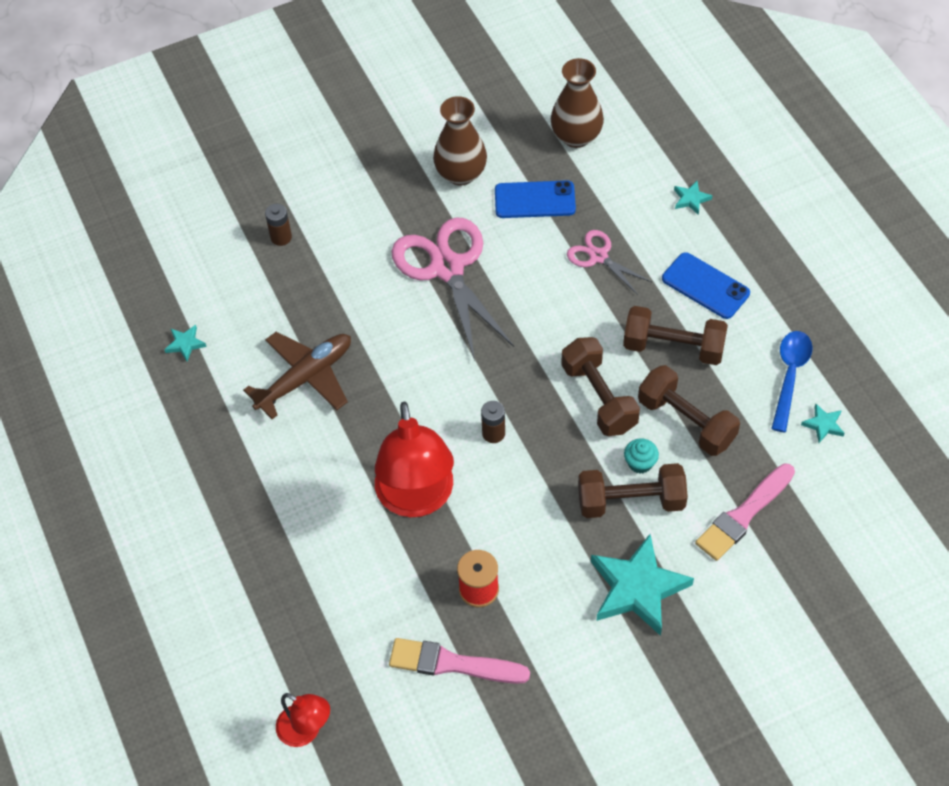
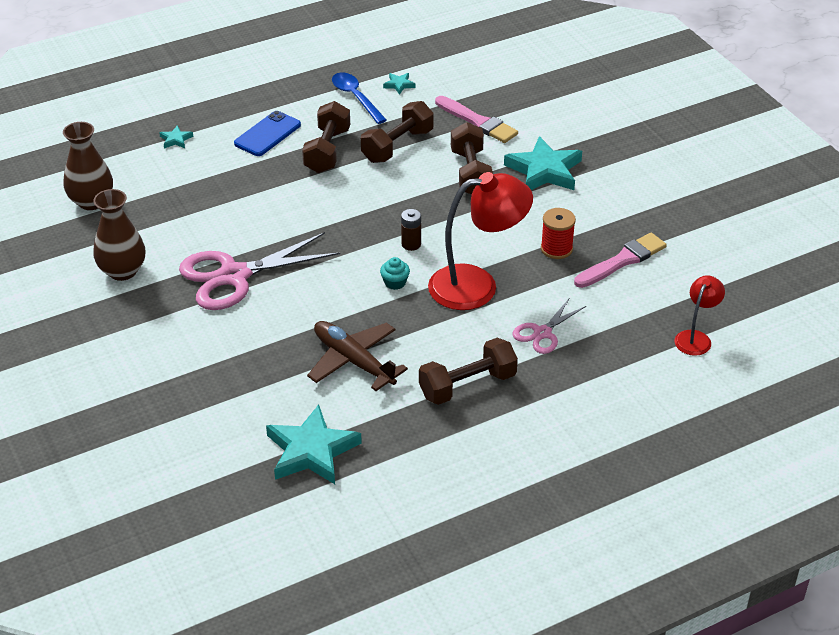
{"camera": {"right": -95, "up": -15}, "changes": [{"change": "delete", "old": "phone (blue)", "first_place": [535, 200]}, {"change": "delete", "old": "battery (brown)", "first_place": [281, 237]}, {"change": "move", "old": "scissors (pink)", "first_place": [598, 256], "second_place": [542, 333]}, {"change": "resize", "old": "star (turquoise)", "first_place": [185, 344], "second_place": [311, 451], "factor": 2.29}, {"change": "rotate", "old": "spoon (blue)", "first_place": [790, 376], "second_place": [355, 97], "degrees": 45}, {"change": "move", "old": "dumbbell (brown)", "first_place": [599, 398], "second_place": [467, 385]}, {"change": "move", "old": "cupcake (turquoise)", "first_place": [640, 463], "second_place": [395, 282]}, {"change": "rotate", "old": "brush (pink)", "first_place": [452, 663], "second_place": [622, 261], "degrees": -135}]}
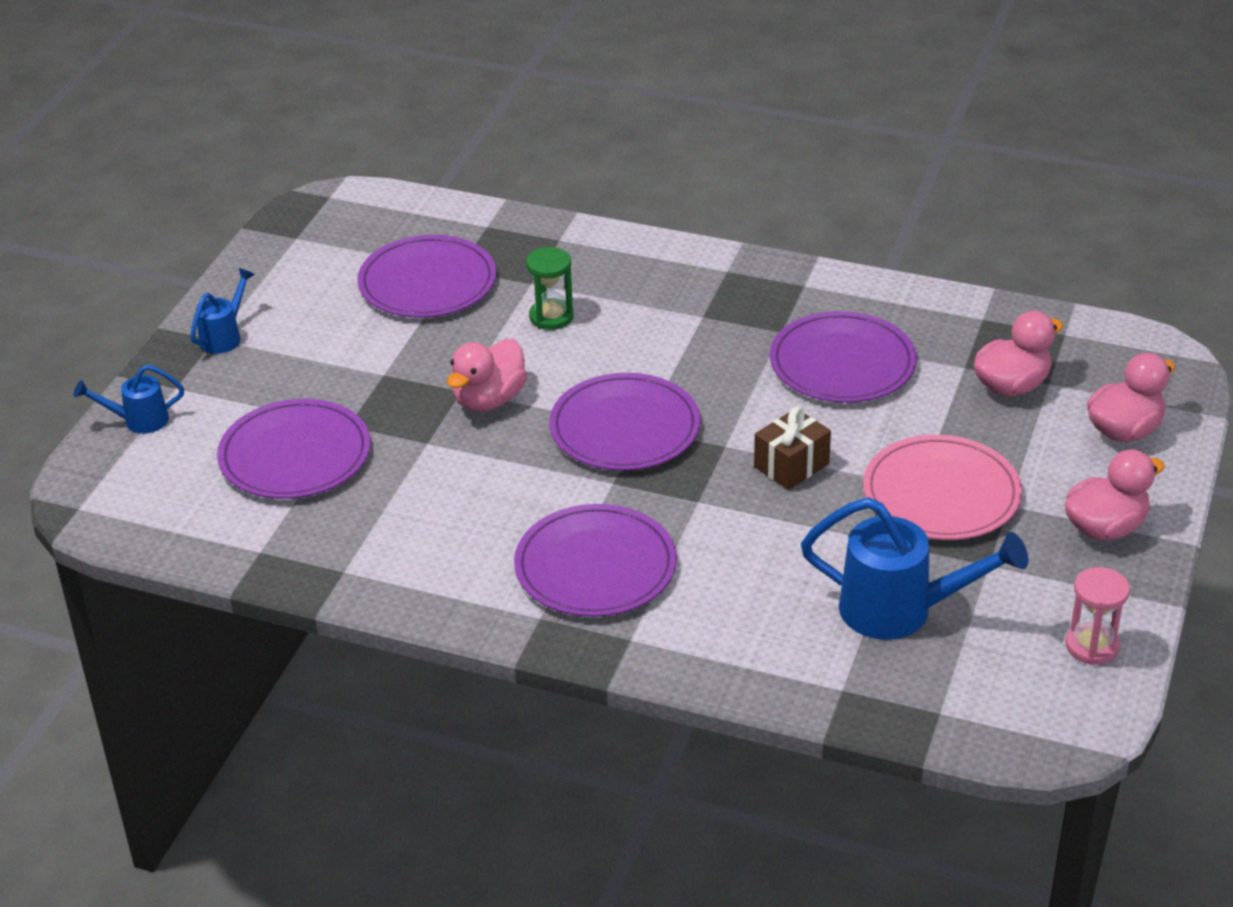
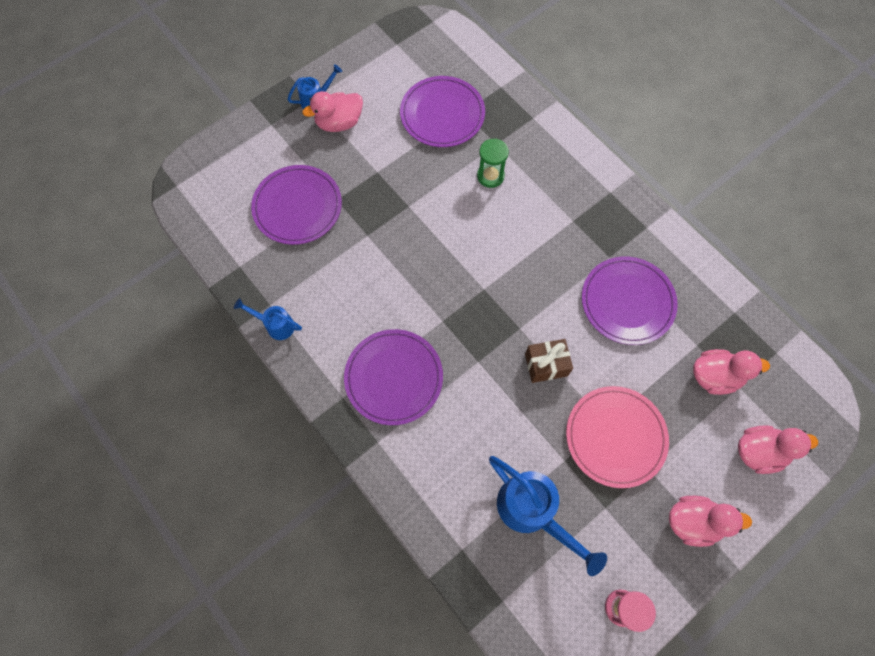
{"camera": {"right": 30, "up": 30}, "changes": [{"change": "move", "old": "duck (pink)", "first_place": [489, 400], "second_place": [339, 123]}, {"change": "move", "old": "watering can (blue)", "first_place": [138, 421], "second_place": [275, 325]}, {"change": "delete", "old": "plate (purple)", "first_place": [625, 428]}]}
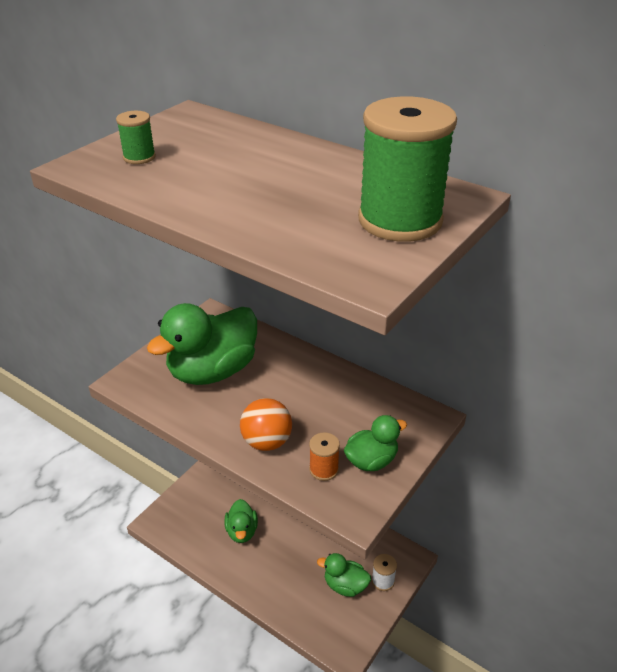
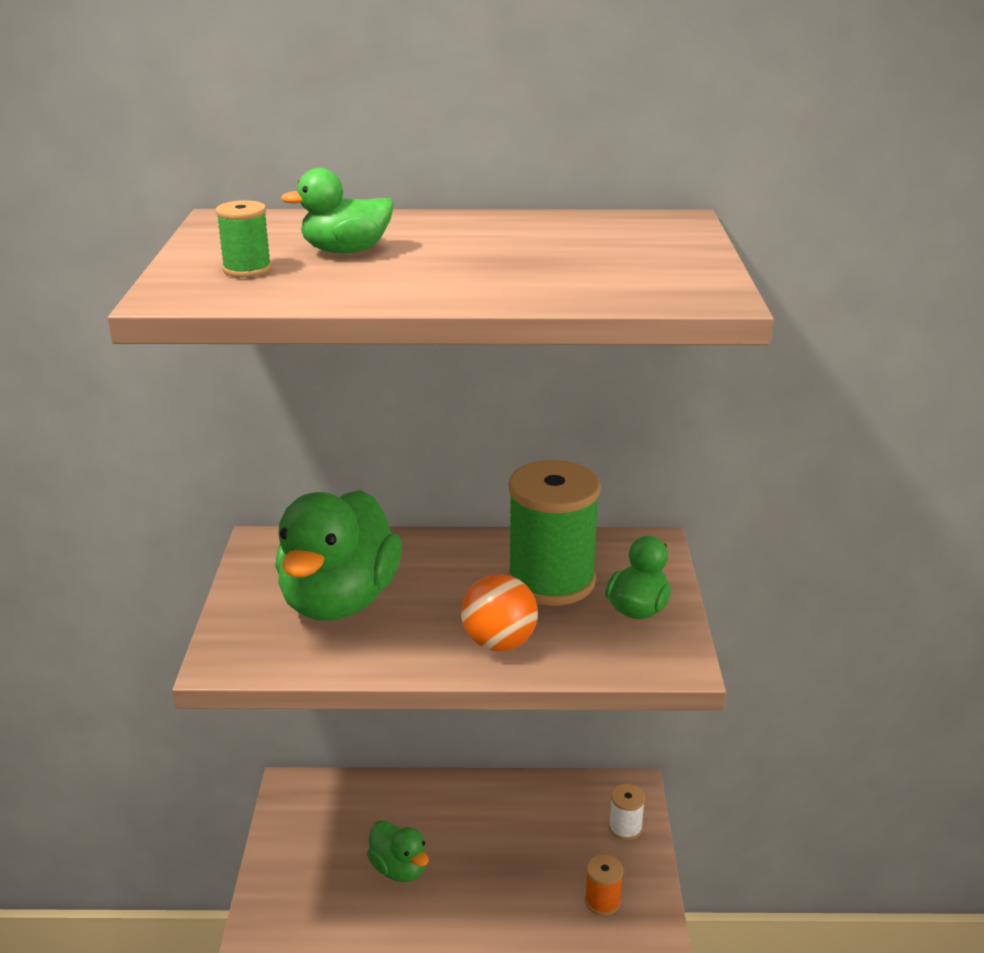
{"camera": {"right": -35, "up": -10}, "changes": [{"change": "move", "old": "spool (green)", "first_place": [400, 220], "second_place": [551, 581]}, {"change": "move", "old": "spool (orange)", "first_place": [323, 469], "second_place": [602, 901]}, {"change": "move", "old": "duck (green)", "first_place": [345, 585], "second_place": [346, 251]}]}
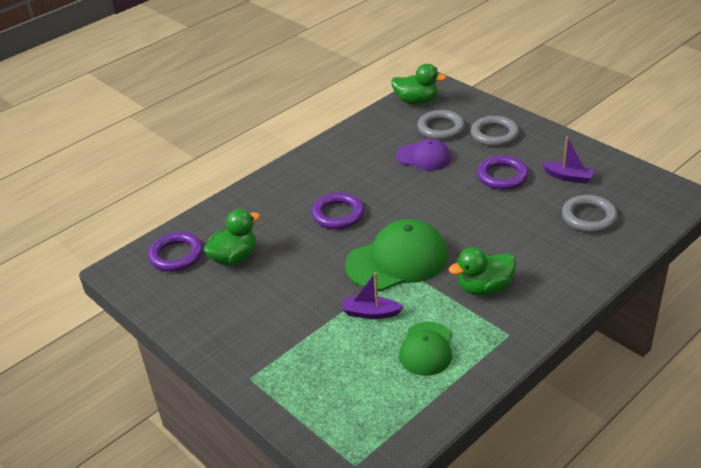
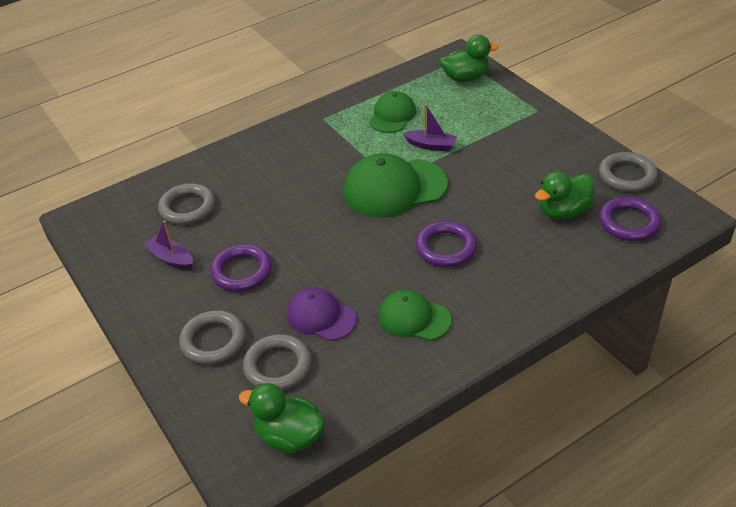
{"camera": {"right": -170, "up": 5}, "changes": [{"change": "move", "old": "duck (green)", "first_place": [484, 288], "second_place": [465, 78]}, {"change": "insert", "new": "ring (grey)", "second_place": [627, 176]}, {"change": "insert", "new": "cap (green)", "second_place": [414, 318]}]}
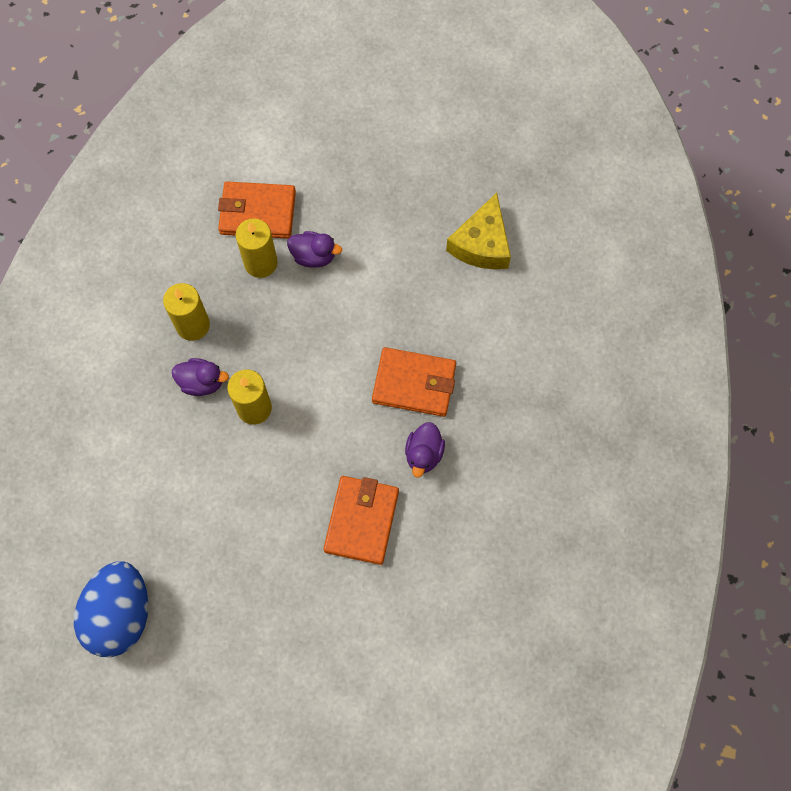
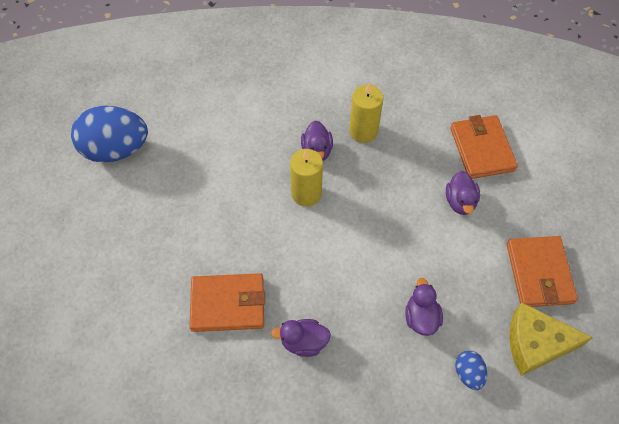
{"camera": {"right": 75, "up": -10}, "changes": [{"change": "delete", "old": "candle (yellow)", "first_place": [261, 263]}, {"change": "move", "old": "wallet (orange)", "first_place": [414, 383], "second_place": [539, 273]}, {"change": "insert", "new": "duck (purple)", "second_place": [421, 317]}, {"change": "insert", "new": "egg (blue)", "second_place": [468, 373]}]}
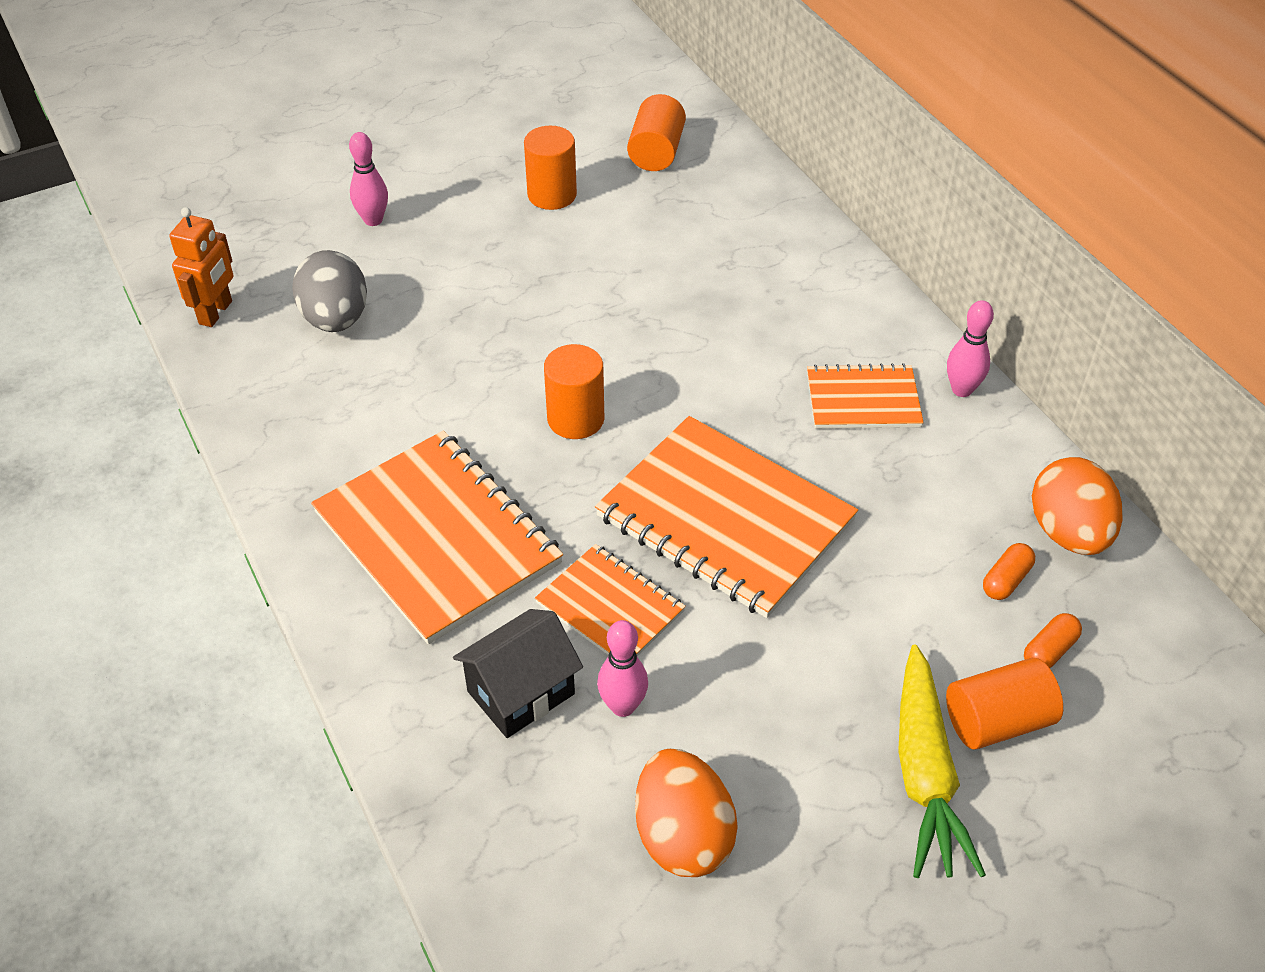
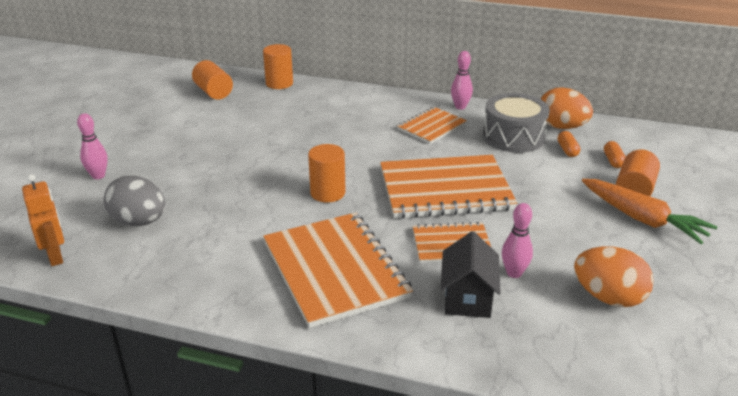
{"camera": {"right": -45, "up": -15}, "changes": [{"change": "move", "old": "cylinder (orange)", "first_place": [552, 195], "second_place": [279, 83]}, {"change": "rotate", "old": "notebook (orange)", "first_place": [437, 538], "second_place": [335, 270], "degrees": 60}, {"change": "recolor", "old": "carrot (yellow)", "new": "carrot (orange)", "first_place": [925, 773], "second_place": [642, 219]}, {"change": "insert", "new": "drum (grey)", "second_place": [513, 137]}]}
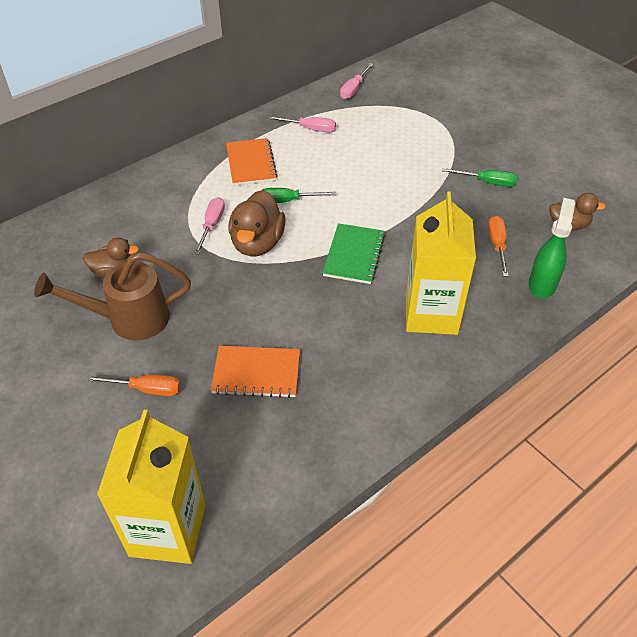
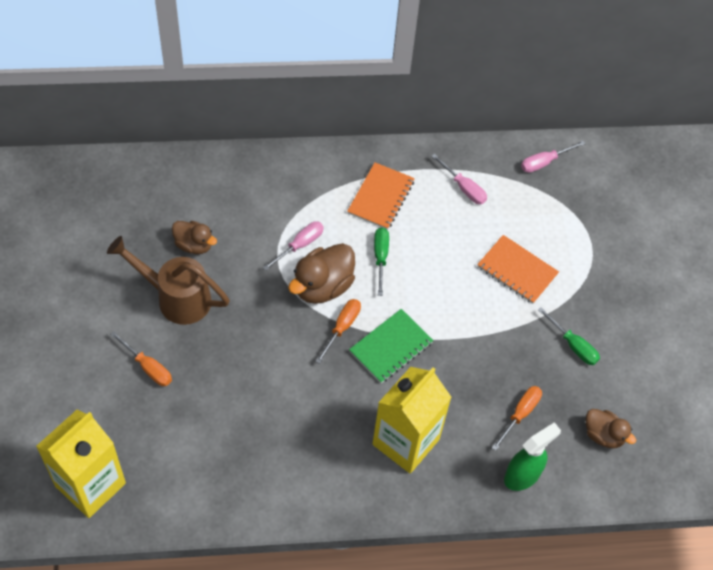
{"camera": {"right": 30, "up": 10}, "changes": [{"change": "rotate", "old": "screwdriver (green)", "first_place": [287, 201], "second_place": [380, 257], "degrees": 60}, {"change": "move", "old": "notebook (orange)", "first_place": [256, 373], "second_place": [517, 270]}, {"change": "insert", "new": "screwdriver (orange)", "second_place": [342, 327]}]}
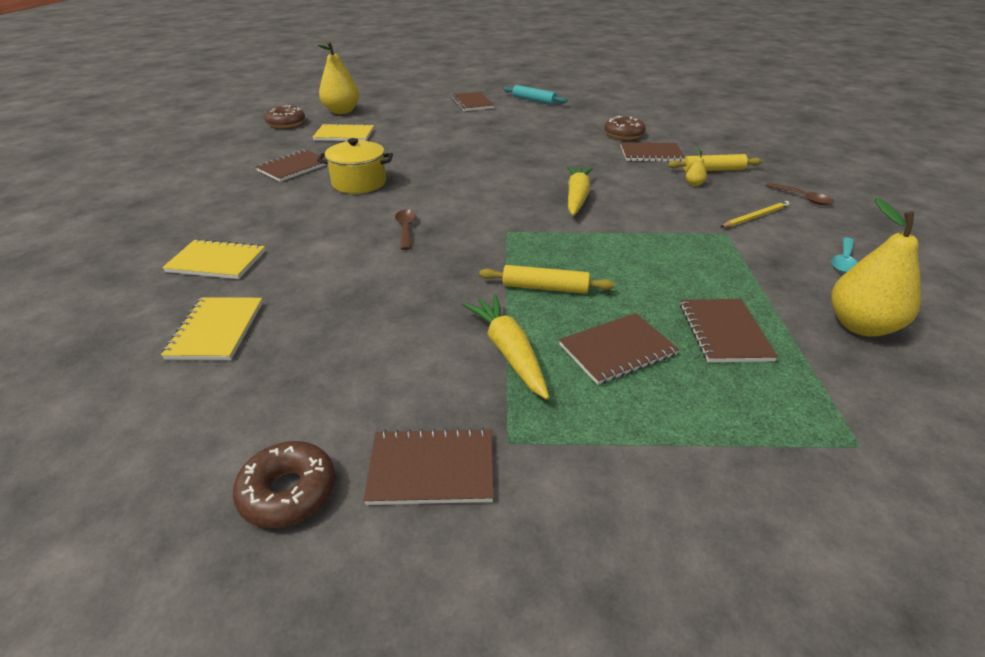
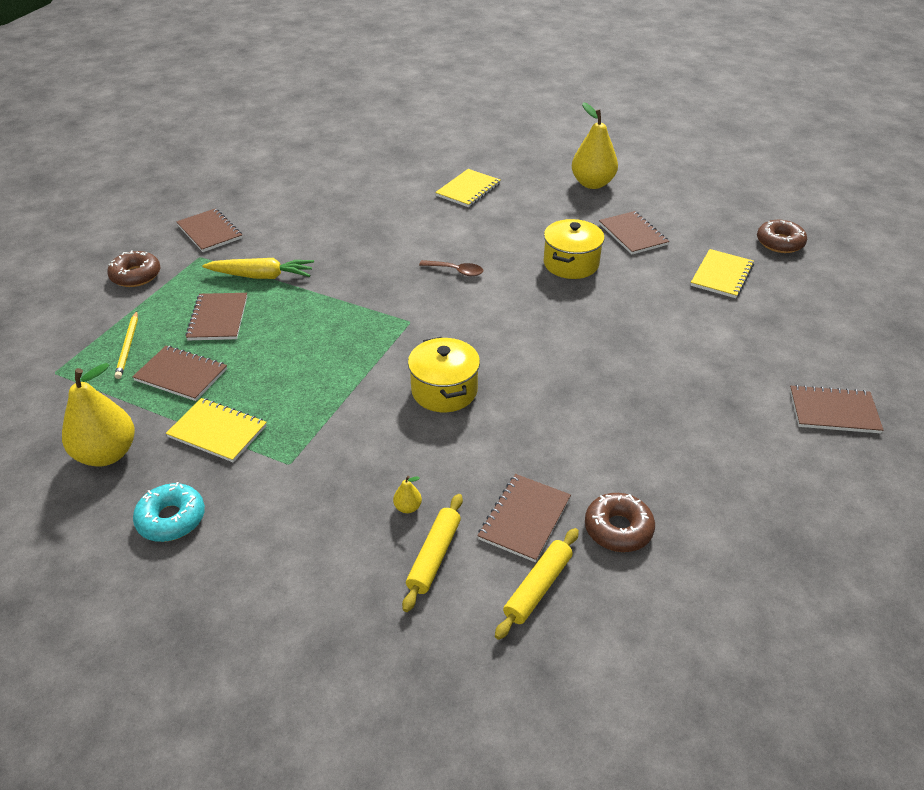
{"camera": {"right": 115, "up": 5}, "changes": [{"change": "move", "old": "pear (yellow)", "first_place": [341, 111], "second_place": [592, 184]}, {"change": "delete", "old": "rolling pin (turquoise)", "first_place": [534, 100]}, {"change": "replace", "old": "carrot (yellow)", "new": "pot (yellow)", "first_place": [577, 197], "second_place": [444, 390]}, {"change": "delete", "old": "spoon (brown)", "first_place": [802, 198]}, {"change": "move", "old": "pencil (yellow)", "first_place": [755, 217], "second_place": [128, 346]}, {"change": "replace", "old": "spoon (turquoise)", "new": "donut (turquoise)", "first_place": [843, 261], "second_place": [171, 519]}, {"change": "move", "old": "rolling pin (yellow)", "first_place": [545, 288], "second_place": [538, 587]}, {"change": "move", "old": "notebook (yellow)", "first_place": [216, 330], "second_place": [217, 432]}, {"change": "rotate", "old": "notebook (brown)", "first_place": [431, 469], "second_place": [209, 232], "degrees": -60}, {"change": "move", "old": "donut (brown)", "first_place": [288, 492], "second_place": [136, 275]}]}
